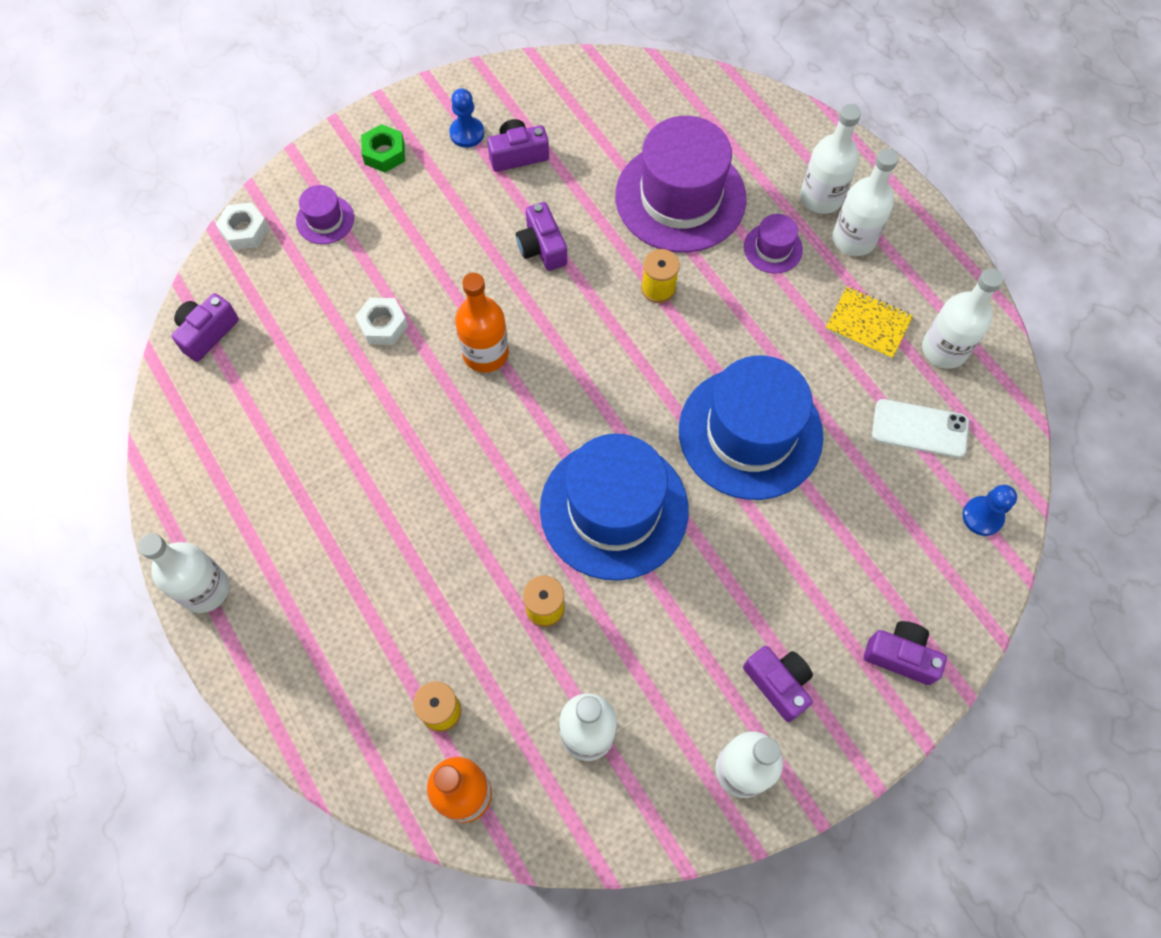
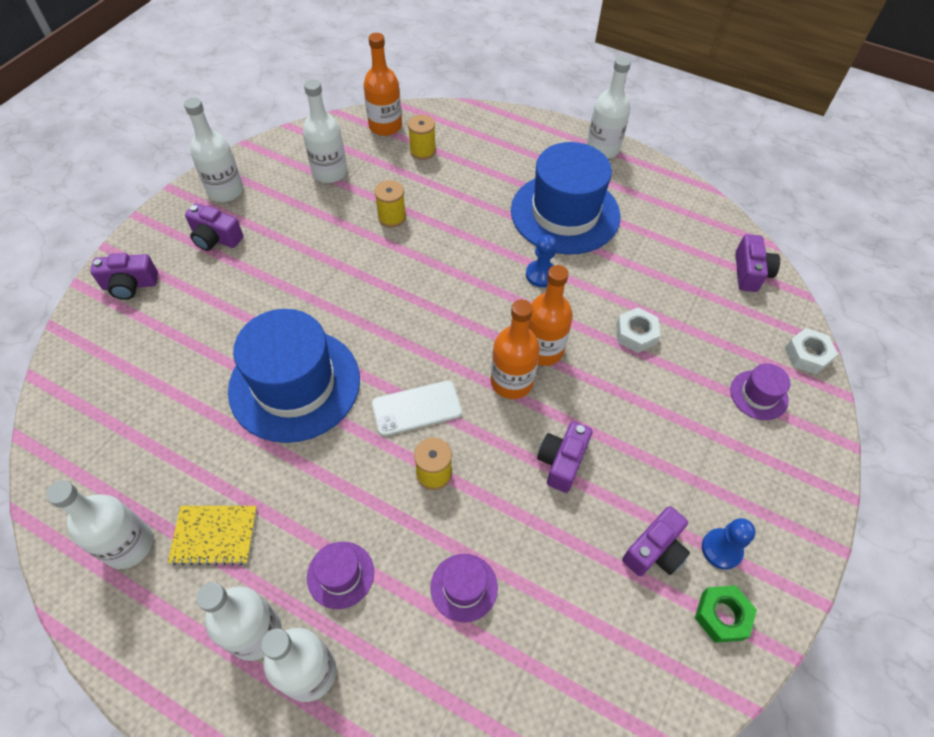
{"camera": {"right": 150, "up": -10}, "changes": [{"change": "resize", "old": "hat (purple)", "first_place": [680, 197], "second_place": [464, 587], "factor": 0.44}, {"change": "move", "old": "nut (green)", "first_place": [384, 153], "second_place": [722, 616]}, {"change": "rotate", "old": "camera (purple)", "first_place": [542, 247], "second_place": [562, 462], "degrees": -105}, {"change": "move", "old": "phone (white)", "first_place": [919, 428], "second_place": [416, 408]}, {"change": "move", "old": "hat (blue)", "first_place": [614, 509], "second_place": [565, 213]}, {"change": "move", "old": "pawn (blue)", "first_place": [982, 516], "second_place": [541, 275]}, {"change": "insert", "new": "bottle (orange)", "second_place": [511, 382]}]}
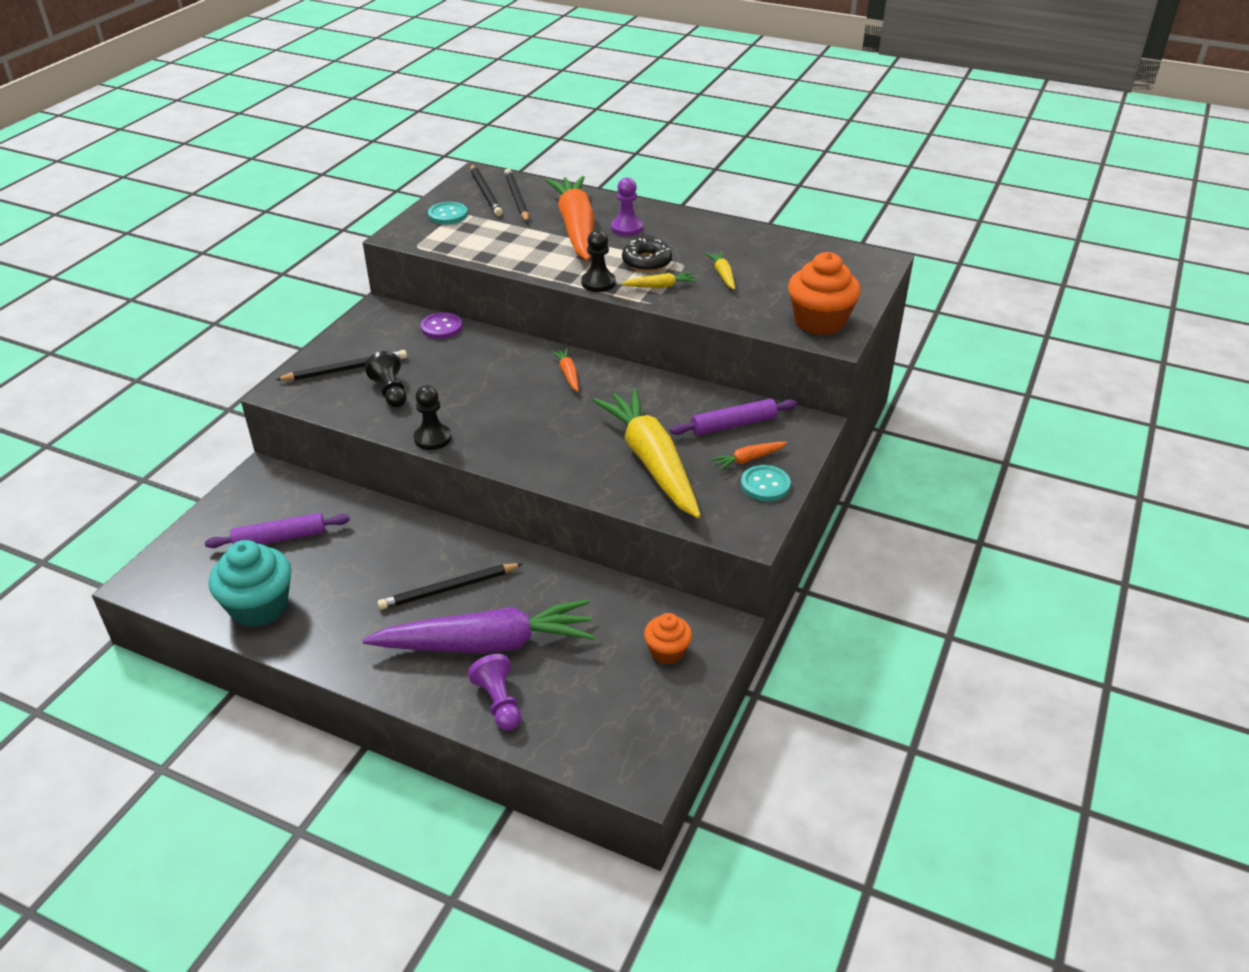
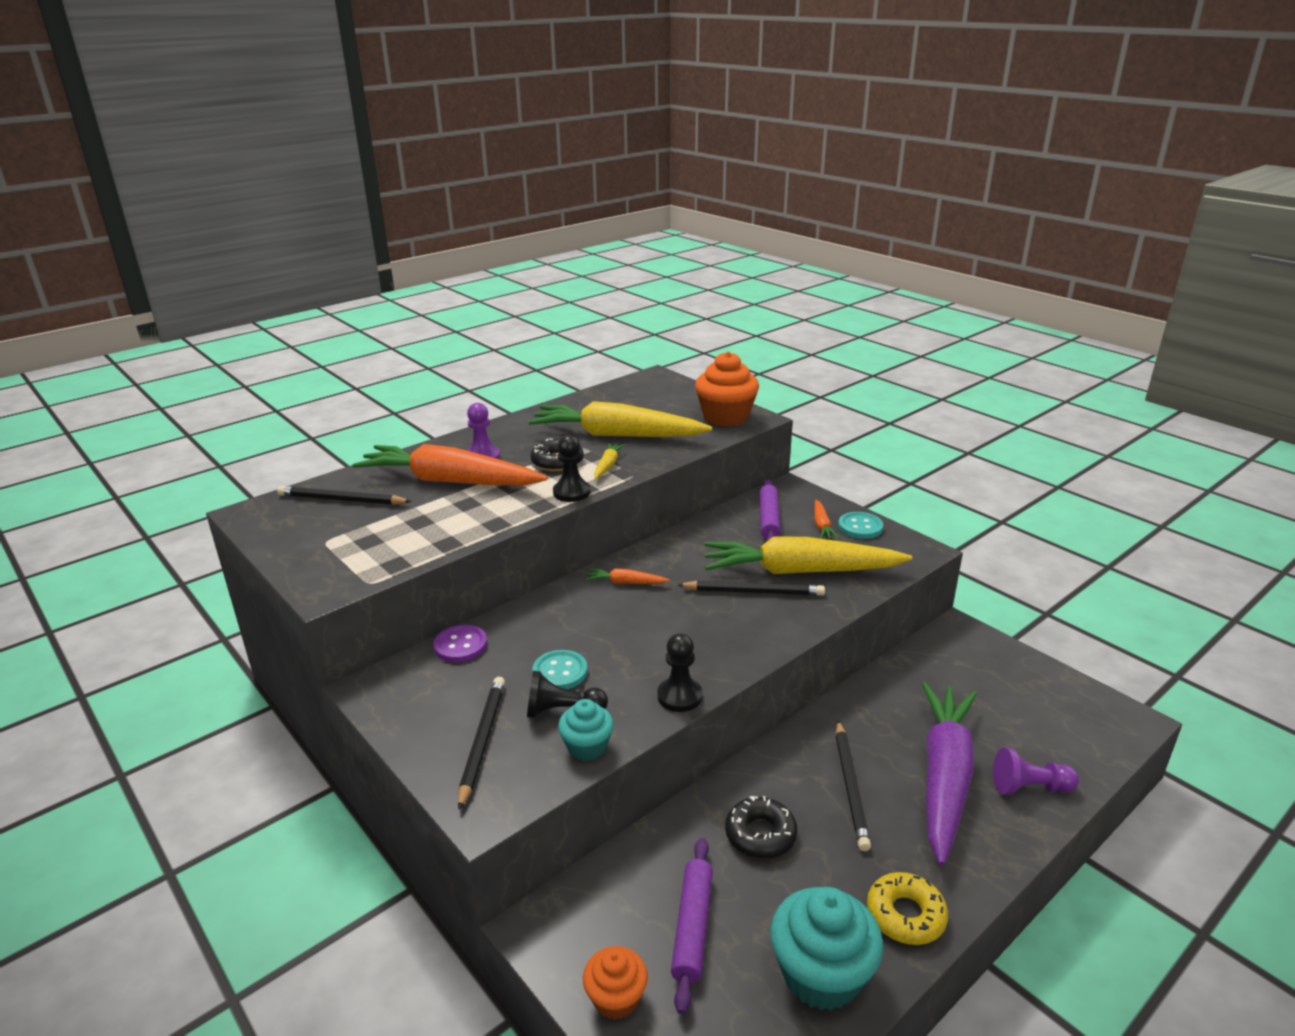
{"camera": {"right": -65, "up": -10}, "changes": [{"change": "move", "old": "pencil (black)", "first_place": [485, 192], "second_place": [753, 591]}, {"change": "move", "old": "button (turquoise)", "first_place": [448, 215], "second_place": [560, 672]}, {"change": "resize", "old": "carrot (yellow)", "first_place": [723, 275], "second_place": [616, 435], "factor": 2.49}, {"change": "move", "old": "cupcake (orange)", "first_place": [667, 651], "second_place": [616, 998]}, {"change": "insert", "new": "cupcake (turquoise)", "second_place": [587, 747]}, {"change": "insert", "new": "donut (black)", "second_place": [760, 834]}, {"change": "insert", "new": "donut (yellow)", "second_place": [905, 915]}]}
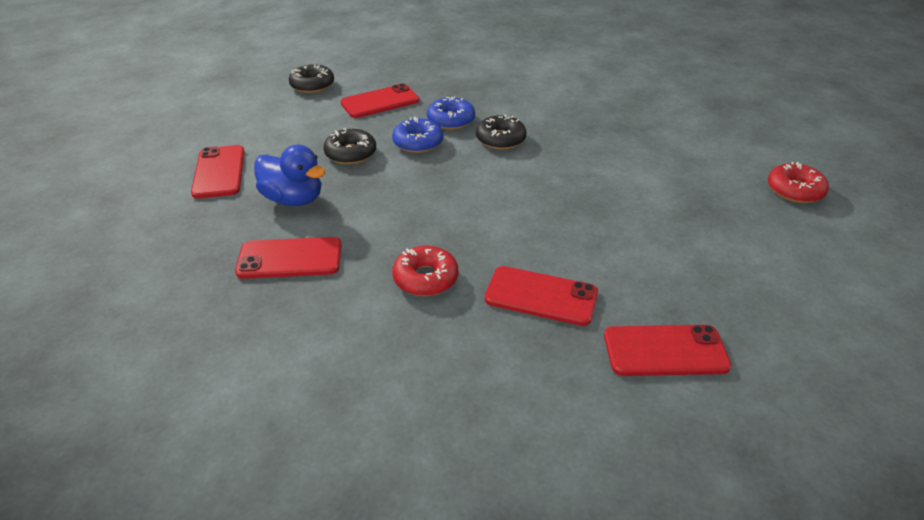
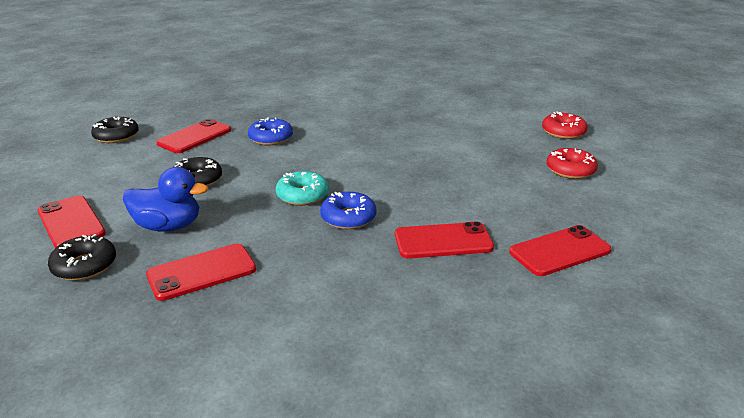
{"camera": {"right": -25, "up": -10}, "changes": [{"change": "move", "old": "donut (black)", "first_place": [500, 139], "second_place": [84, 266]}, {"change": "move", "old": "donut (blue)", "first_place": [418, 142], "second_place": [348, 218]}, {"change": "move", "old": "donut (red)", "first_place": [425, 278], "second_place": [570, 170]}, {"change": "insert", "new": "donut (turquoise)", "second_place": [302, 195]}]}
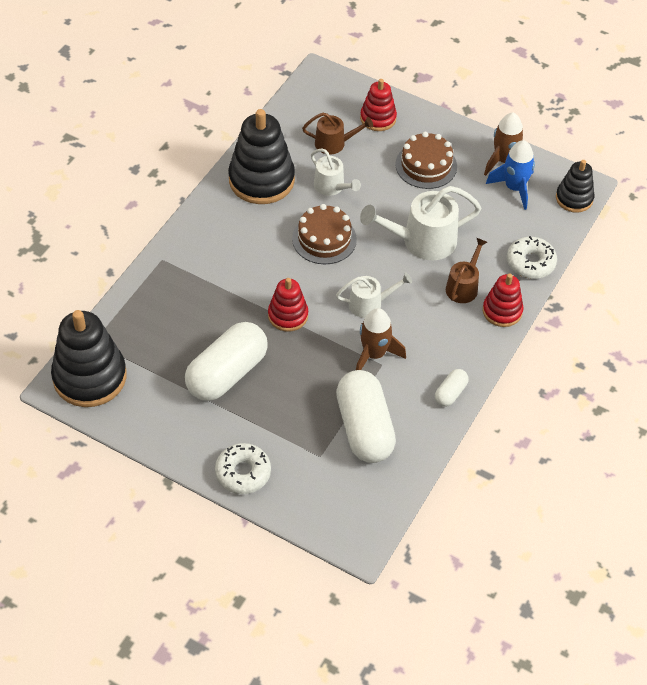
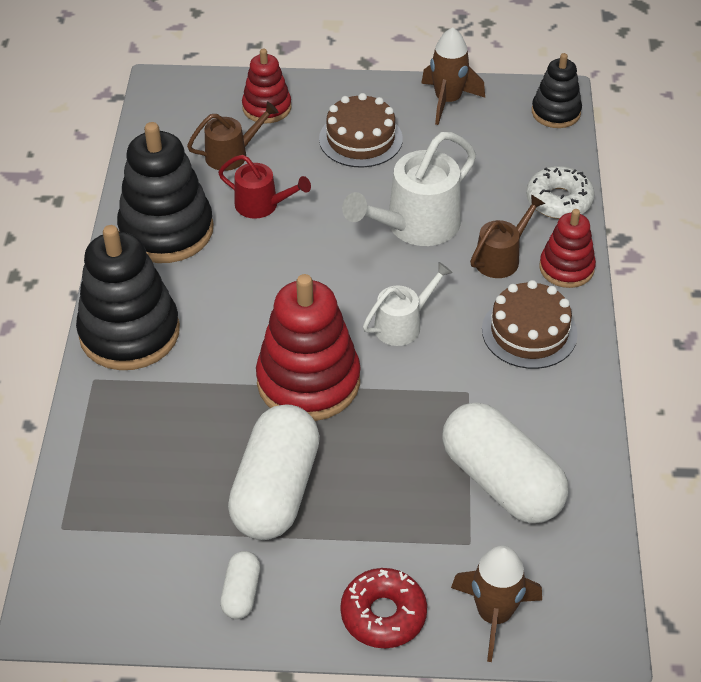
{"camera": {"right": -25, "up": -5}, "changes": [{"change": "delete", "old": "rocket (blue)", "first_place": [514, 188]}, {"change": "recolor", "old": "watering can (white)", "new": "watering can (red)", "first_place": [332, 187], "second_place": [262, 205]}, {"change": "move", "old": "cake (brown)", "first_place": [324, 239], "second_place": [529, 332]}, {"change": "rotate", "old": "watering can (brown)", "first_place": [463, 286], "second_place": [501, 258], "degrees": 45}, {"change": "resize", "old": "stacking toy (red)", "first_place": [288, 315], "second_place": [308, 381], "factor": 1.76}, {"change": "move", "old": "rocket (brown)", "first_place": [374, 354], "second_place": [494, 615]}, {"change": "move", "old": "stacking toy (black)", "first_place": [90, 377], "second_place": [129, 333]}, {"change": "move", "old": "capsule (white)", "first_place": [450, 393], "second_place": [241, 593]}, {"change": "recolor", "old": "donut (white)", "new": "donut (red)", "first_place": [243, 473], "second_place": [383, 614]}]}
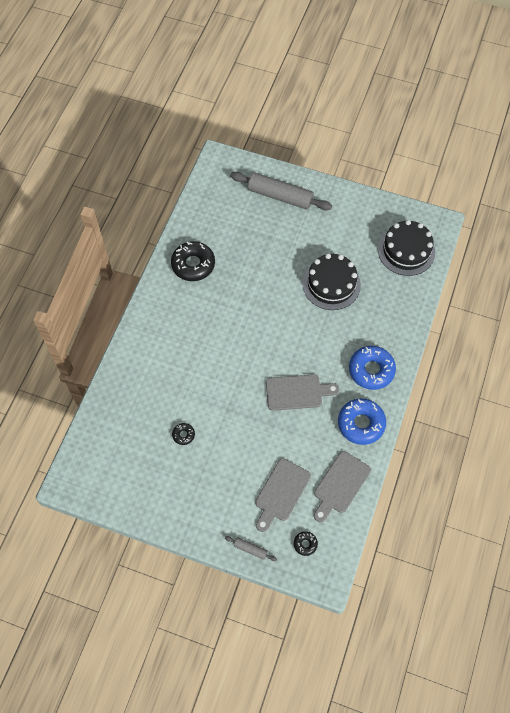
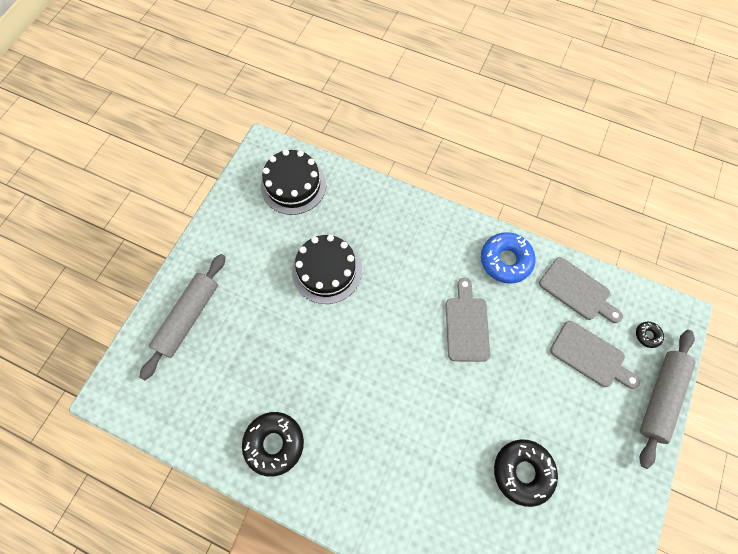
{"camera": {"right": -85, "up": 5}, "changes": [{"change": "delete", "old": "donut (blue)", "first_place": [371, 370]}, {"change": "resize", "old": "donut (black)", "first_place": [183, 435], "second_place": [522, 471], "factor": 2.11}, {"change": "resize", "old": "rolling pin (grey)", "first_place": [250, 549], "second_place": [660, 397], "factor": 2.31}]}
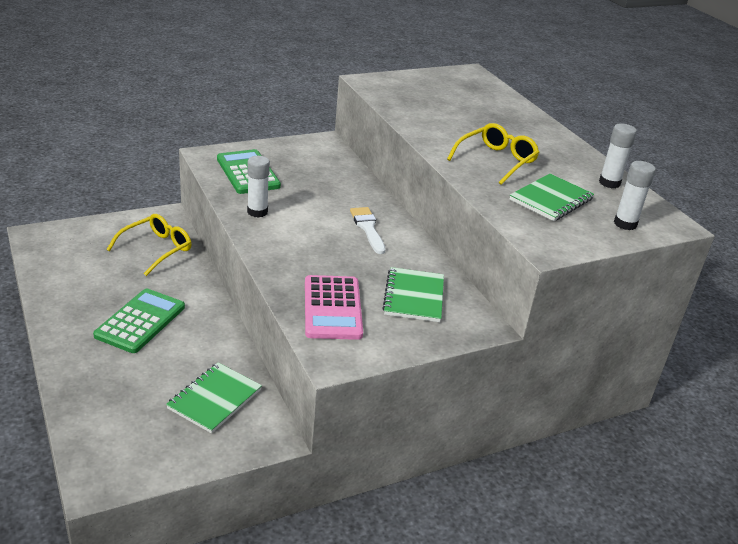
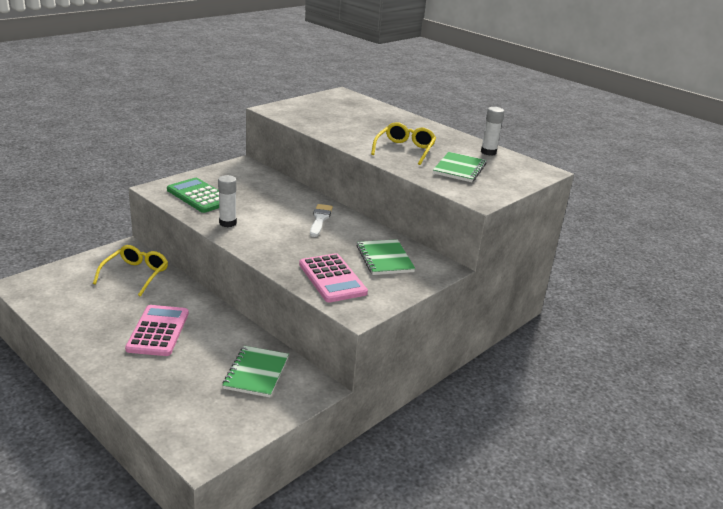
{"camera": {"right": -20, "up": -5}, "changes": [{"change": "delete", "old": "glue stick (white)", "first_place": [625, 224]}, {"change": "rotate", "old": "brush (white)", "first_place": [368, 228], "second_place": [320, 219], "degrees": 45}, {"change": "recolor", "old": "calculator (green)", "new": "calculator (pink)", "first_place": [140, 321], "second_place": [158, 331]}]}
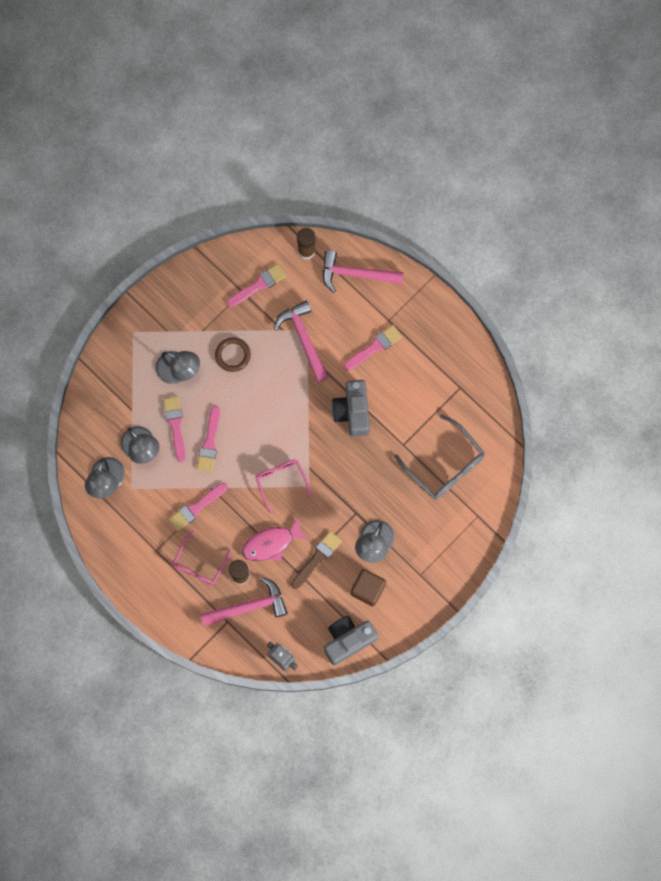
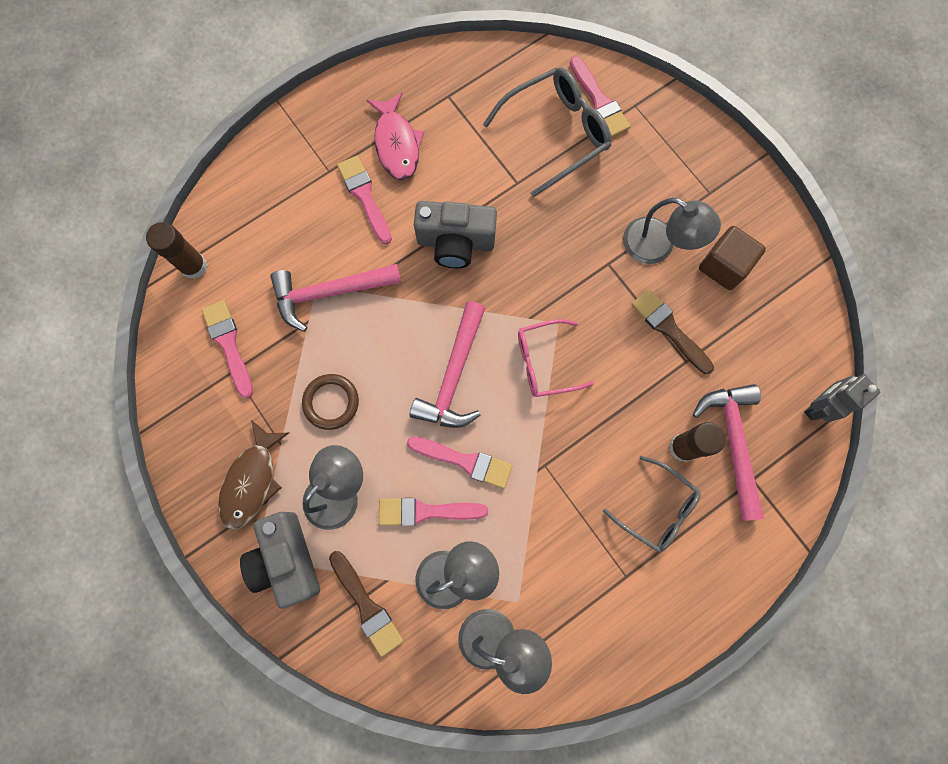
{"camera": {"right": -80, "up": 0}, "changes": [{"change": "move", "old": "hammer (pink)", "first_place": [355, 274], "second_place": [454, 376]}, {"change": "move", "old": "brush (pink)", "first_place": [196, 508], "second_place": [599, 101]}, {"change": "move", "old": "fish (pink)", "first_place": [271, 543], "second_place": [397, 144]}, {"change": "recolor", "old": "glasses (pink)", "new": "glasses (grey)", "first_place": [199, 564], "second_place": [657, 509]}, {"change": "move", "old": "camera (grey)", "first_place": [348, 640], "second_place": [287, 559]}, {"change": "insert", "new": "fish (brown)", "second_place": [252, 481]}, {"change": "insert", "new": "brush (brown)", "second_place": [367, 606]}]}
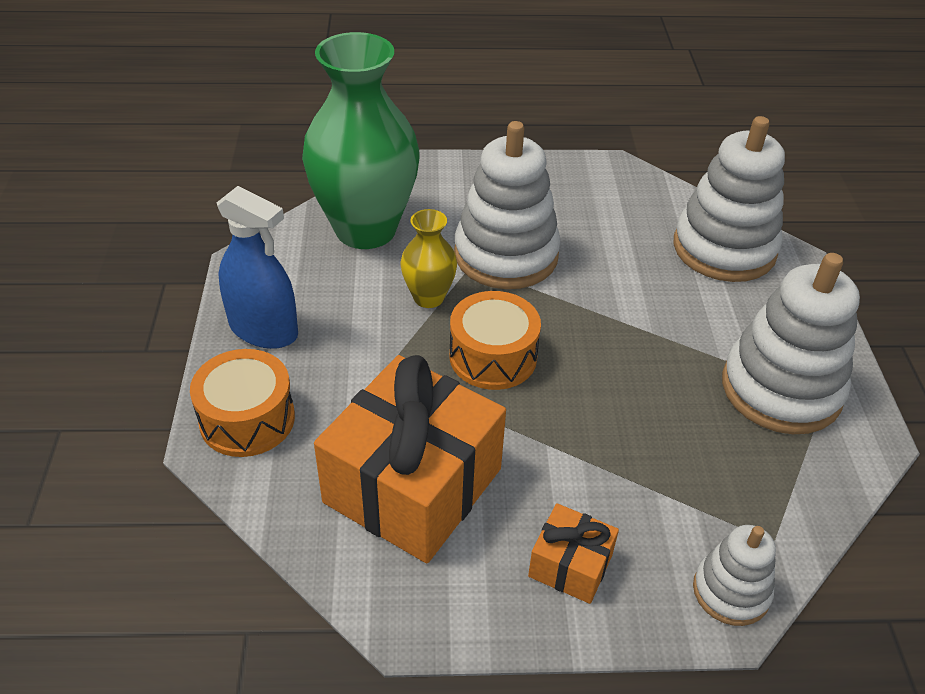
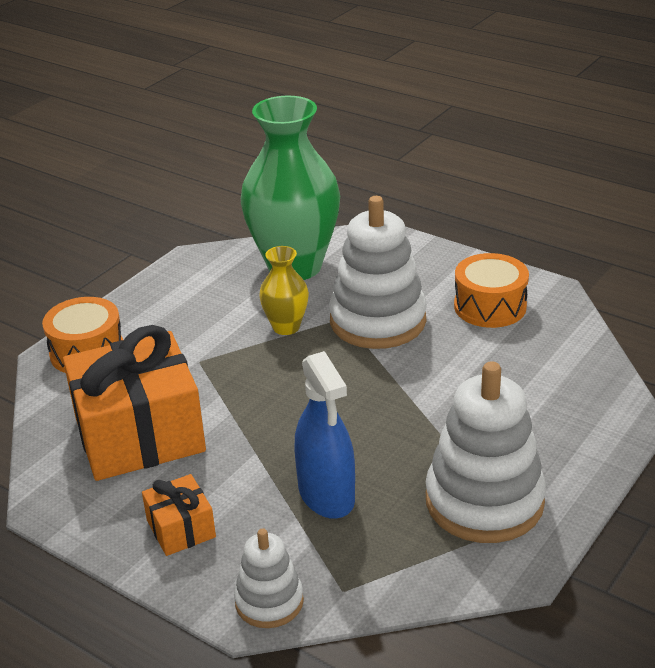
{"camera": {"right": 40, "up": -10}, "changes": [{"change": "delete", "old": "stacking toy (white)", "first_place": [724, 248]}, {"change": "move", "old": "spray bottle (blue)", "first_place": [263, 329], "second_place": [326, 495]}, {"change": "move", "old": "drum (orange)", "first_place": [493, 356], "second_place": [490, 306]}]}
